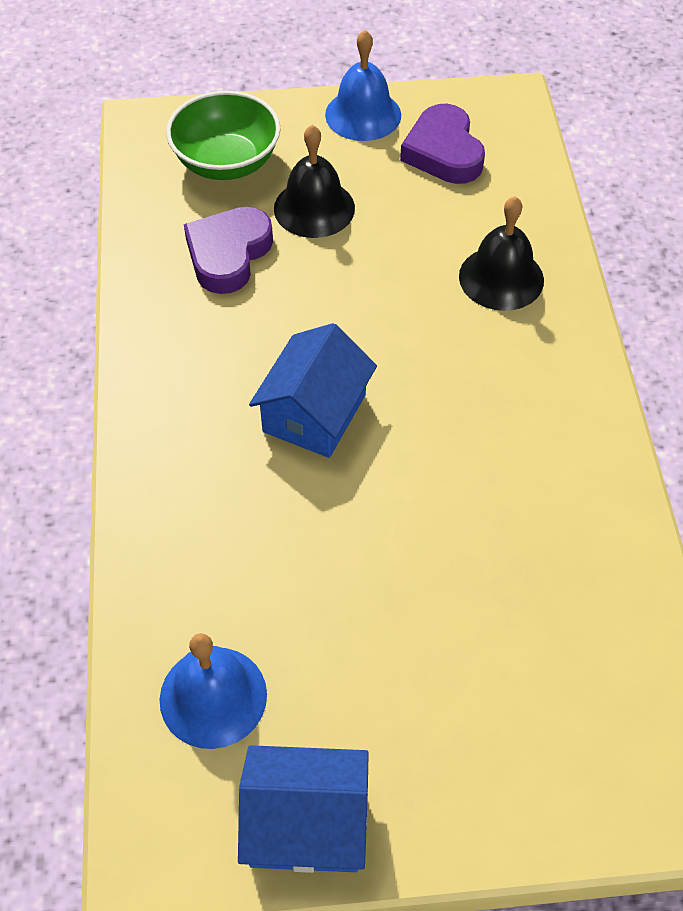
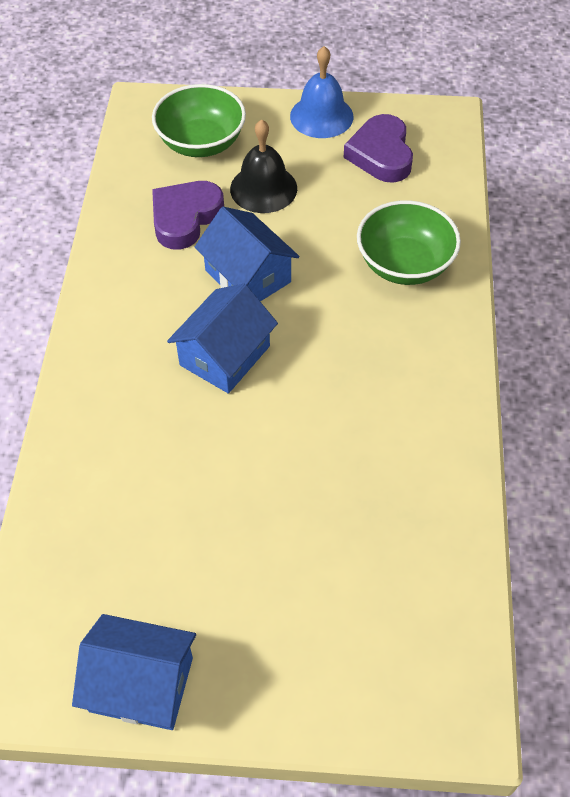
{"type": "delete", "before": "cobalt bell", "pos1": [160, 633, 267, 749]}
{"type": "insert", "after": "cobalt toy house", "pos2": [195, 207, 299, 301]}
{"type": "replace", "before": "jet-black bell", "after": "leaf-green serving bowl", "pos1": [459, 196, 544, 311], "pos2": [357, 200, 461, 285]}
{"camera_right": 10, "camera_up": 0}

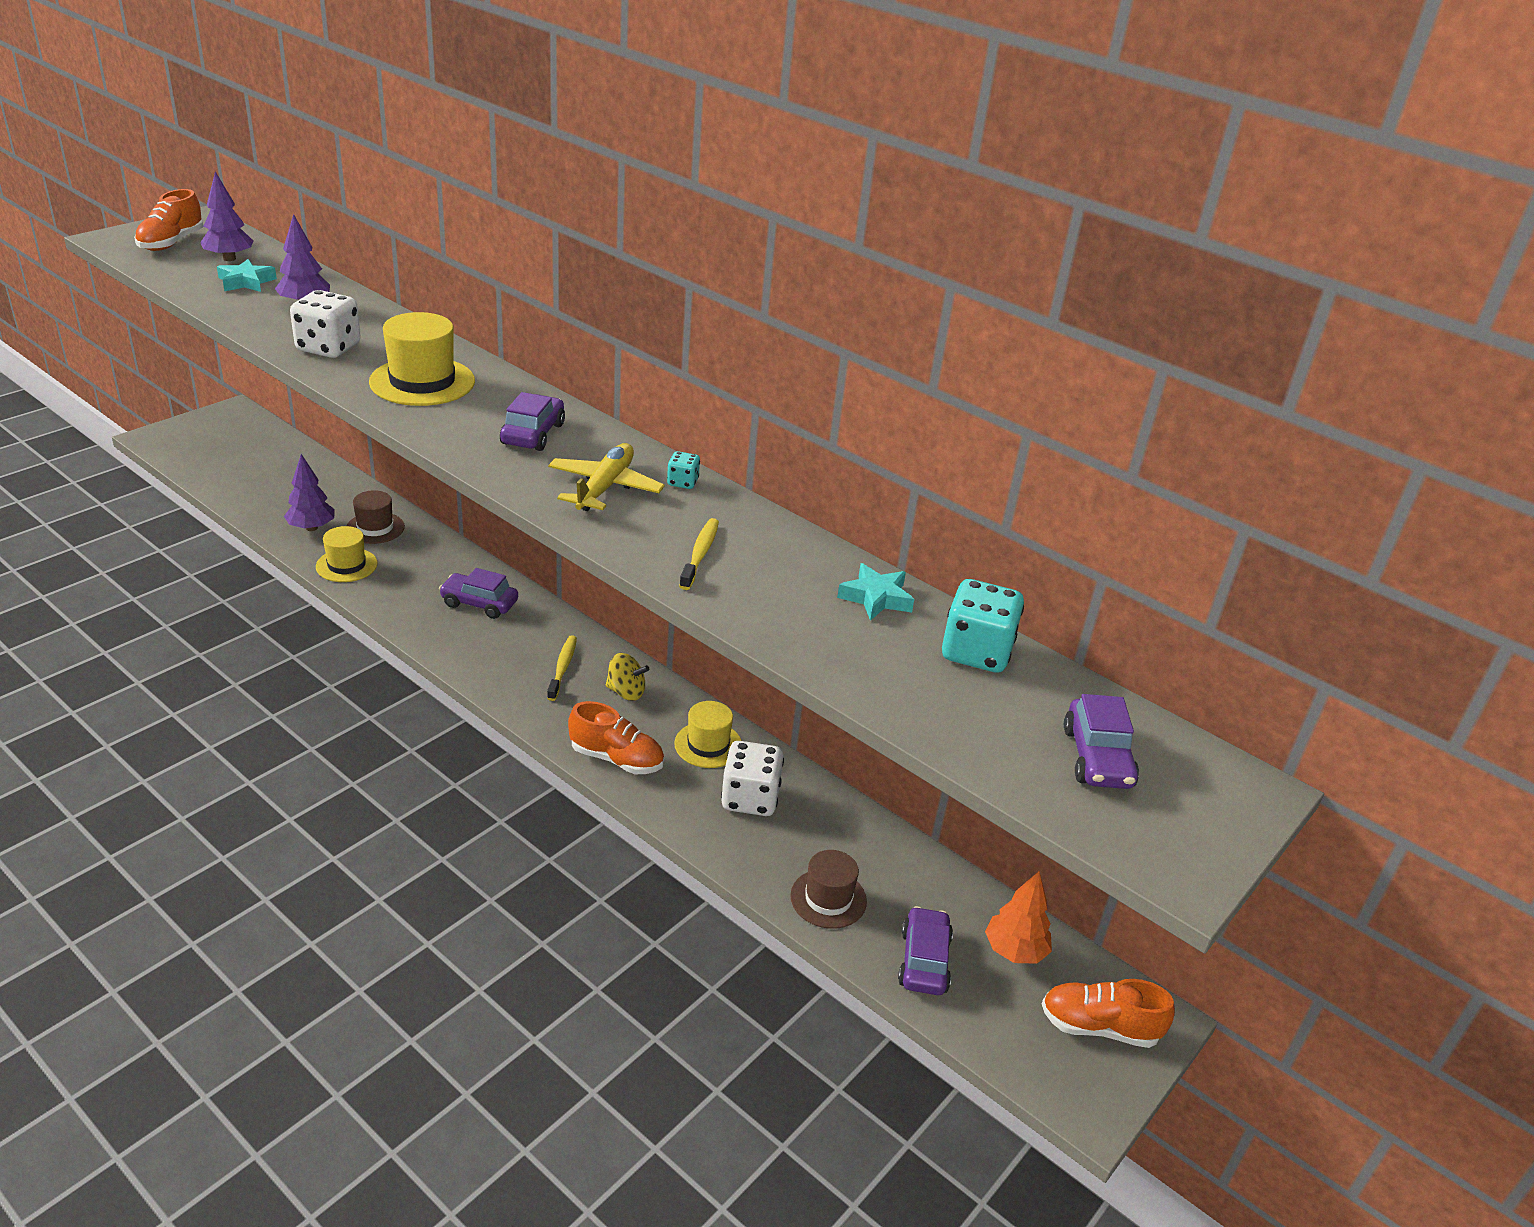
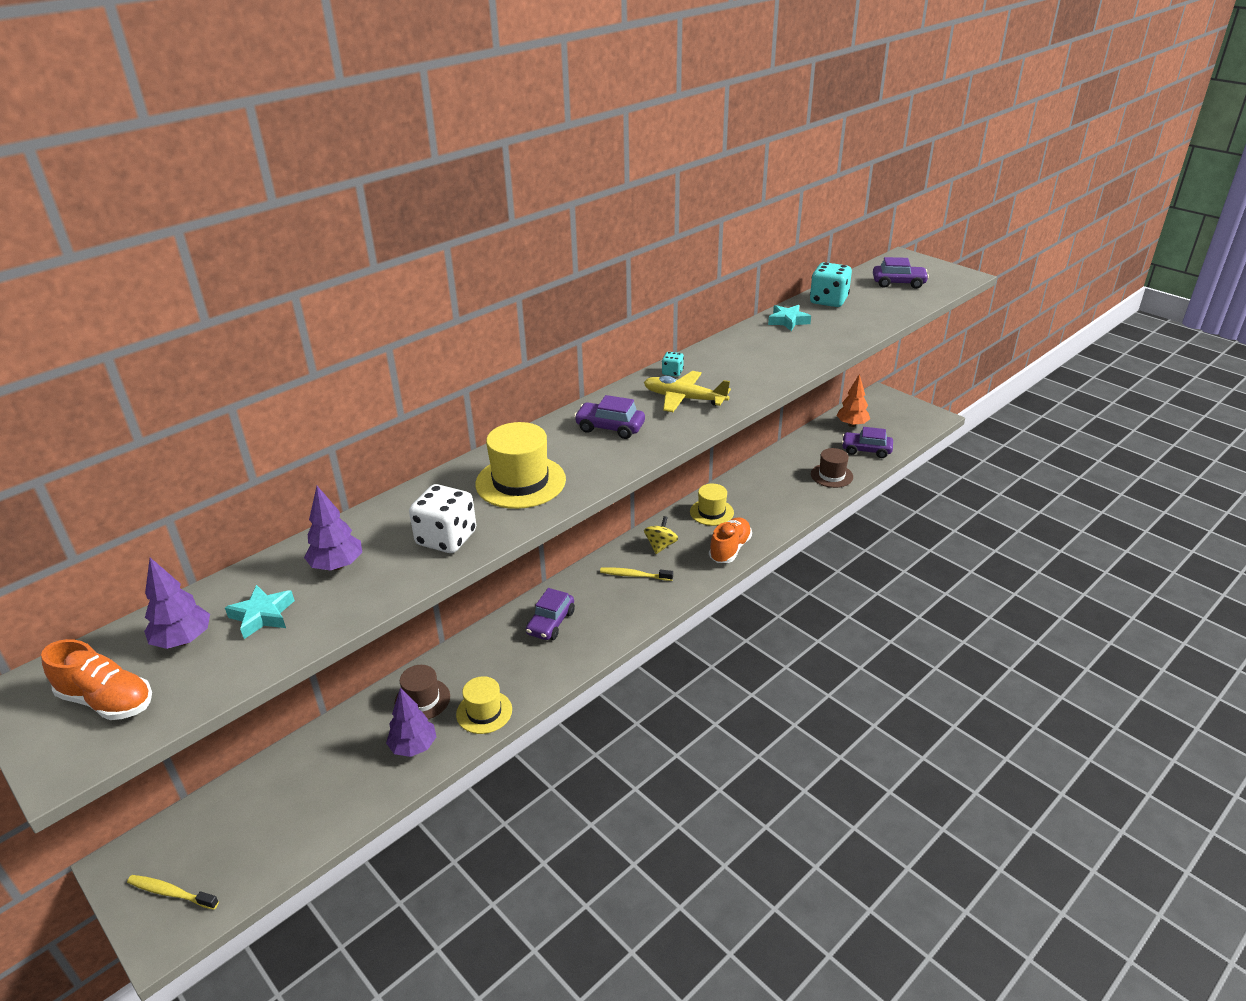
{"type": "delete", "before": "pure white game die", "pos1": [721, 741, 784, 816]}
{"type": "delete", "before": "orange shoe", "pos1": [1042, 979, 1175, 1048]}
{"type": "move", "before": "golden dental brush", "pos1": [679, 518, 719, 590], "pos2": [127, 875, 219, 910]}
{"camera_right": -80, "camera_up": 0}

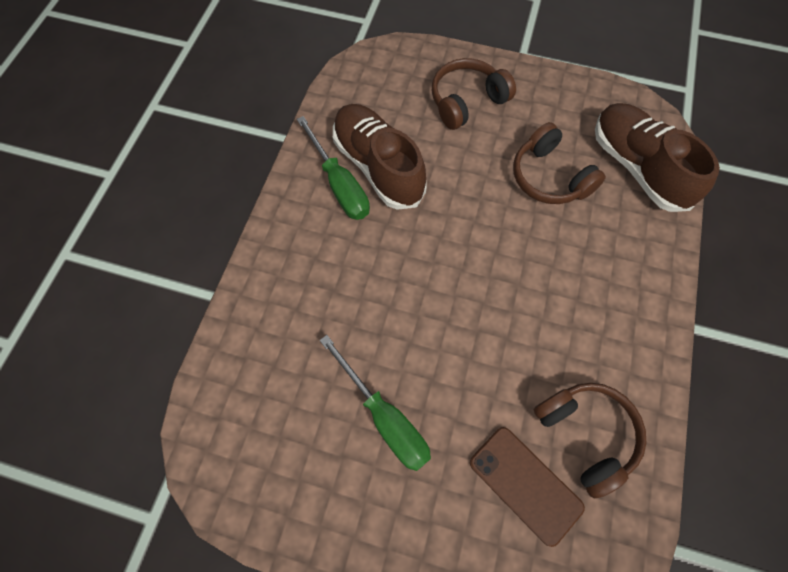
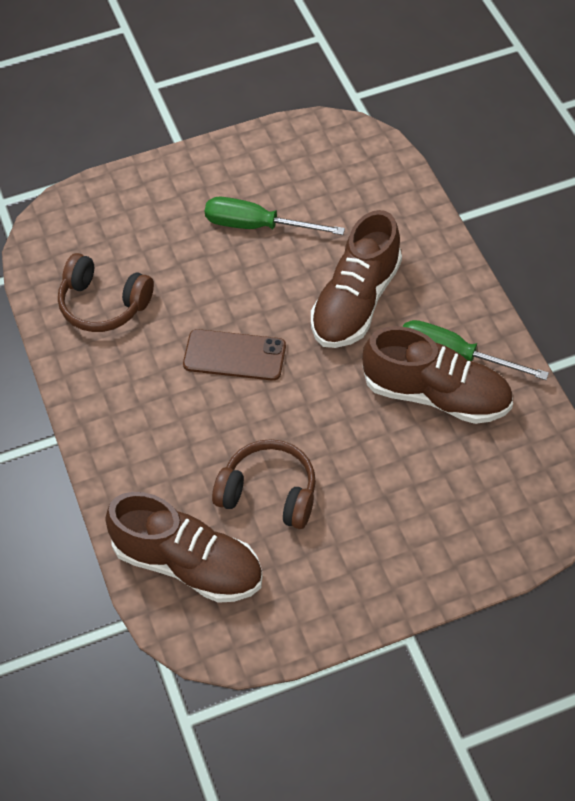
{"type": "delete", "before": "brown over-ear headphones", "pos1": [432, 58, 516, 130]}
{"type": "insert", "after": "brown shoe", "pos2": [311, 210, 402, 348]}
{"type": "move", "before": "brown smartphone", "pos1": [470, 427, 585, 547], "pos2": [183, 329, 286, 381]}
{"camera_right": 145, "camera_up": -10}

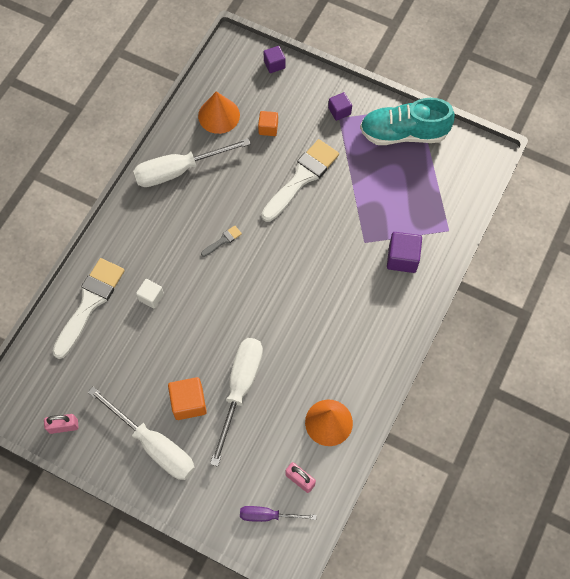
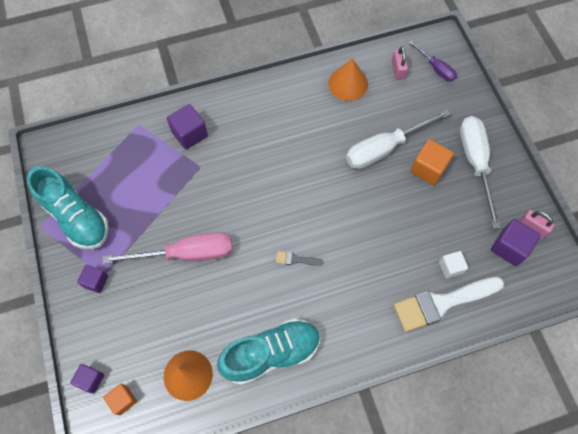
{"type": "insert", "after": "purple cube", "pos2": [491, 219, 541, 266]}
{"type": "move", "before": "pure white cube", "pos1": [136, 279, 164, 308], "pos2": [439, 251, 468, 279]}
{"type": "move", "before": "orange cube", "pos1": [258, 111, 278, 136], "pos2": [103, 384, 137, 415]}
{"type": "replace", "before": "pure white hand screwdriver", "after": "aqua shoe", "pos1": [133, 138, 251, 187], "pos2": [217, 318, 320, 385]}
{"type": "replace", "before": "pure white brush", "after": "rosy hand screwdriver", "pos1": [261, 139, 339, 222], "pos2": [102, 232, 233, 264]}
{"camera_right": -135, "camera_up": 0}

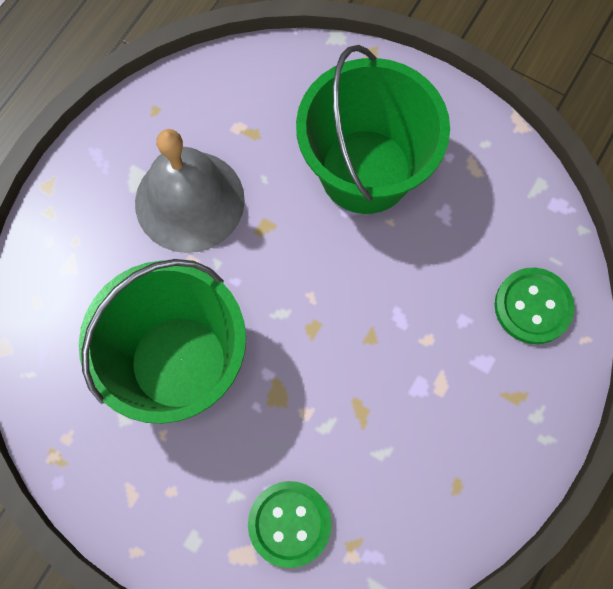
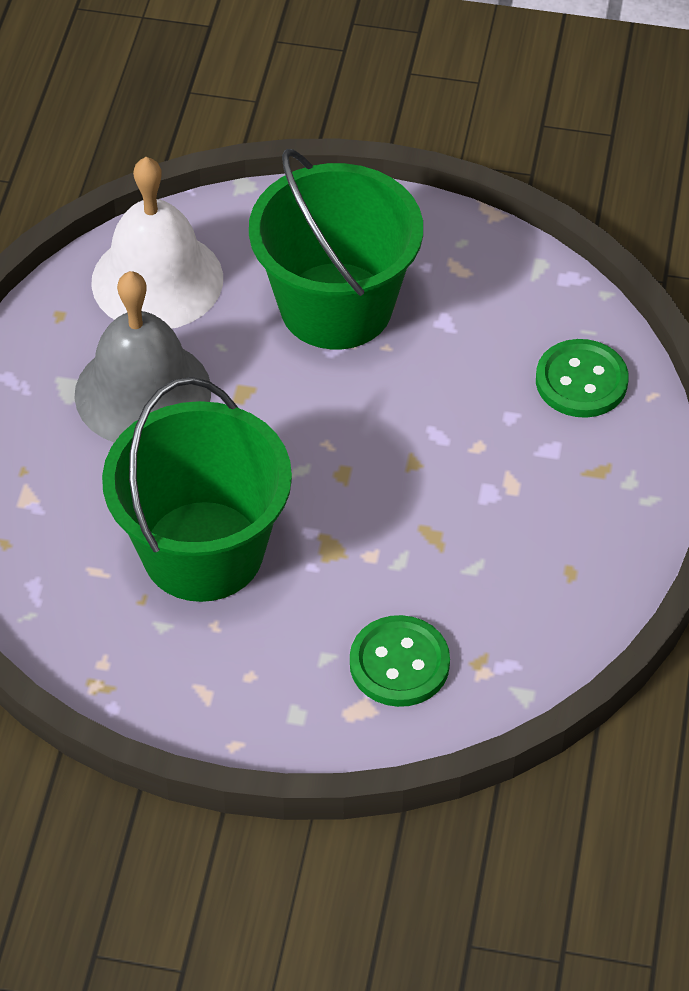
{"type": "insert", "after": "pure white bell", "pos2": [91, 157, 223, 329]}
{"camera_right": -20, "camera_up": -20}

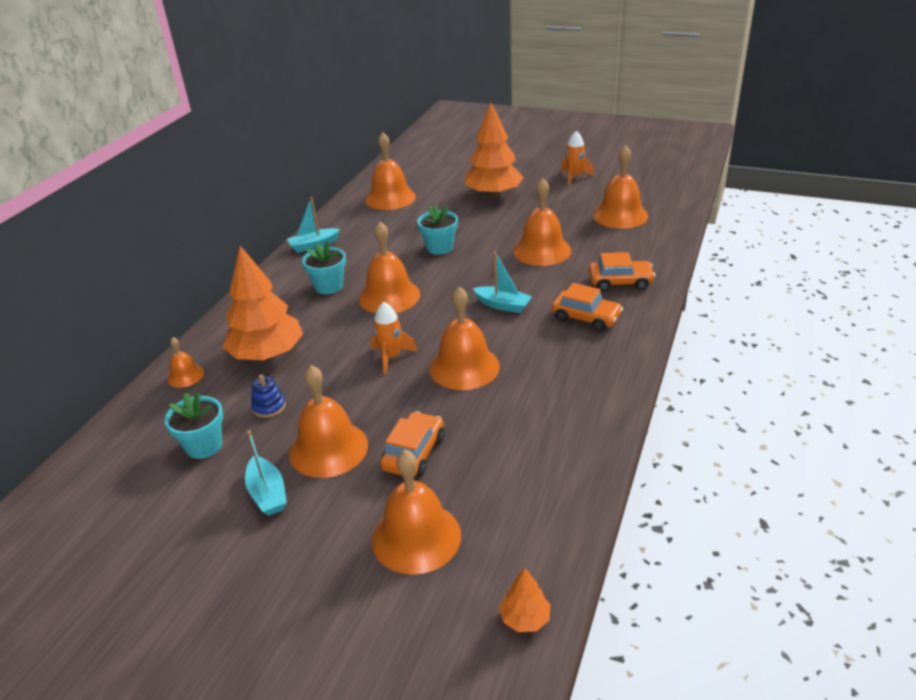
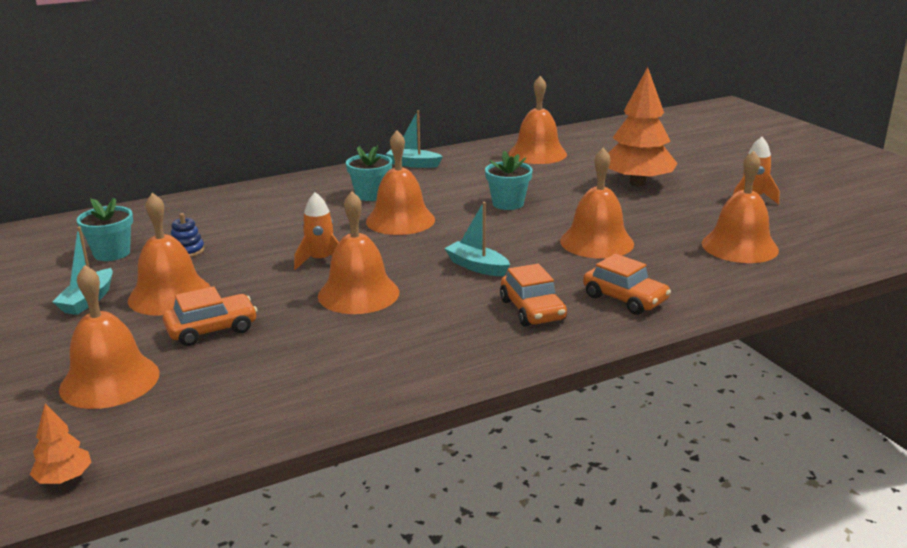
{"type": "delete", "before": "orange bell", "pos1": [167, 337, 204, 388]}
{"type": "delete", "before": "orange fir tree", "pos1": [222, 246, 303, 360]}
{"type": "rotate", "before": "aqua boat", "pos1": [473, 252, 532, 313], "pos2": [444, 202, 510, 276], "turn": 150}
{"camera_right": 40, "camera_up": -10}

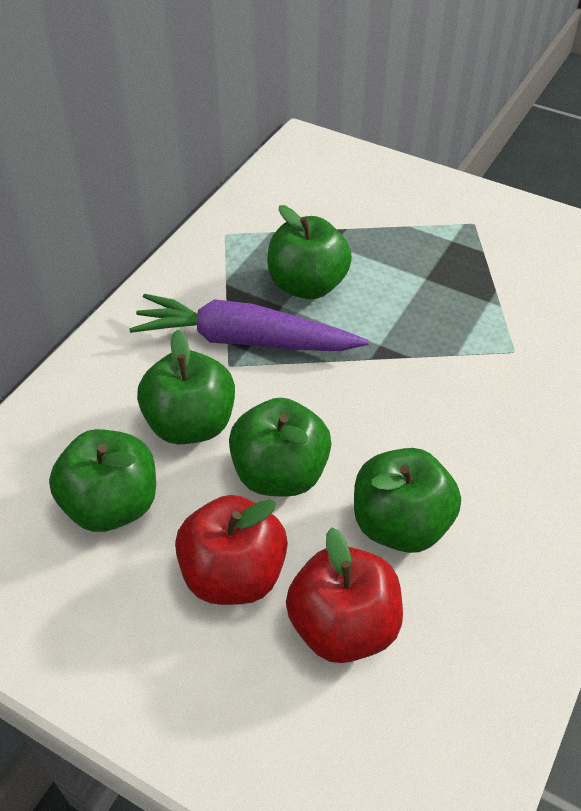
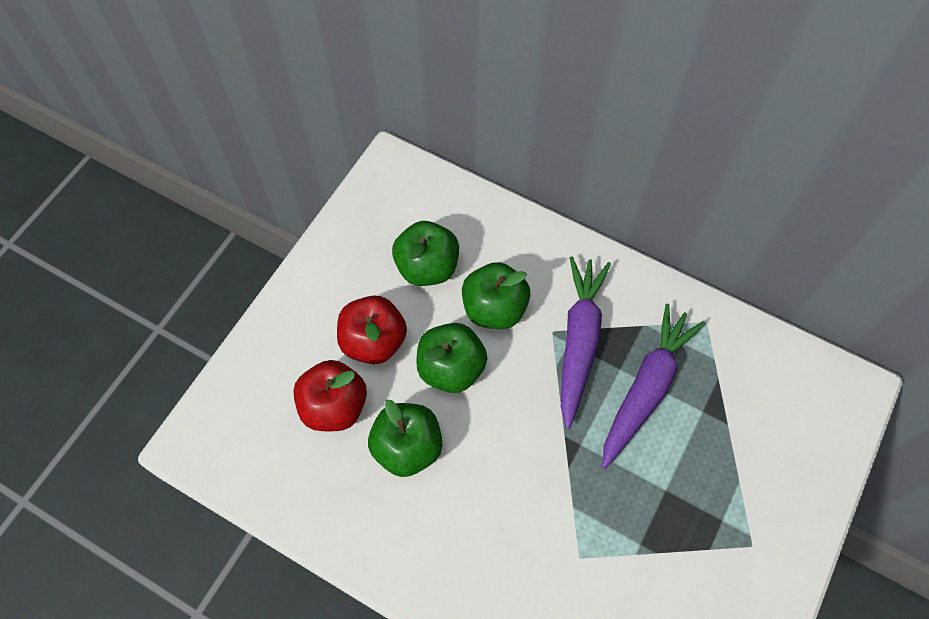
{"type": "replace", "before": "leaf-green apple fruit", "after": "purple root vegetable", "pos1": [267, 205, 352, 299], "pos2": [602, 304, 705, 469]}
{"camera_right": 90, "camera_up": 15}

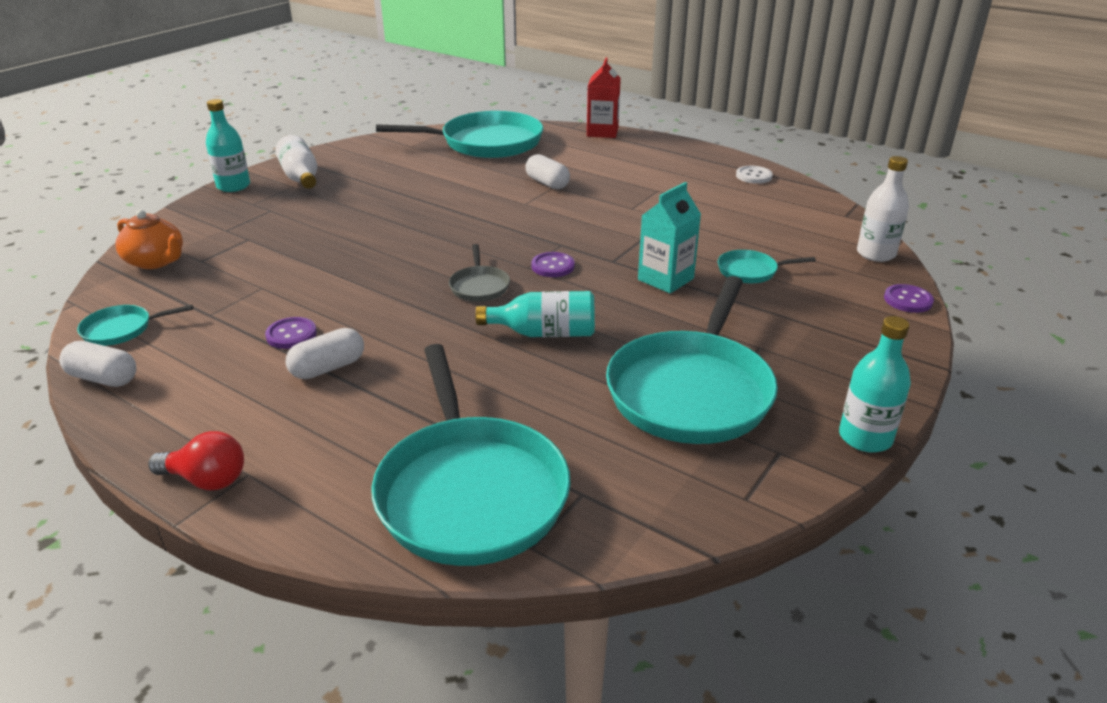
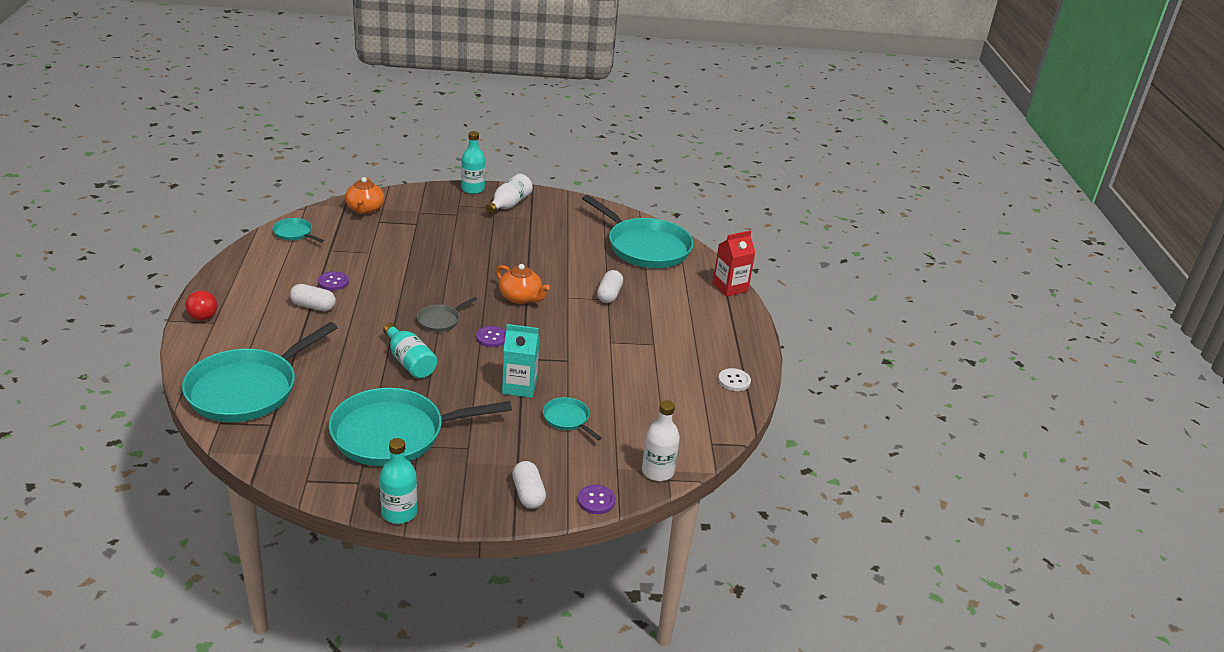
{"type": "insert", "after": "orange china teapot", "pos2": [496, 264, 550, 304]}
{"type": "move", "before": "pure white pill", "pos1": [59, 341, 136, 387], "pos2": [512, 461, 546, 509]}
{"camera_right": 50, "camera_up": 0}

